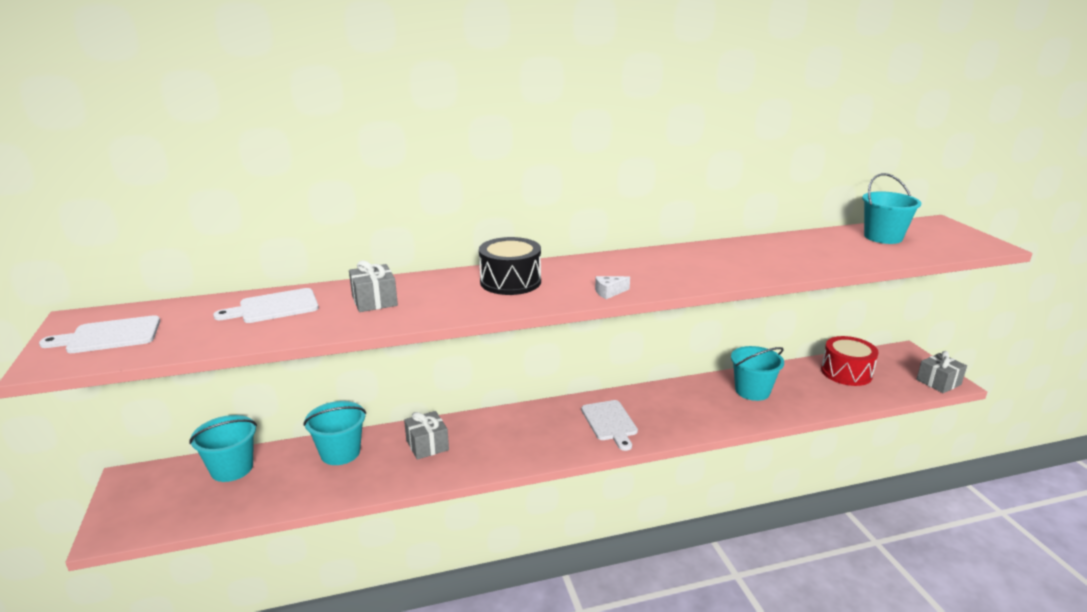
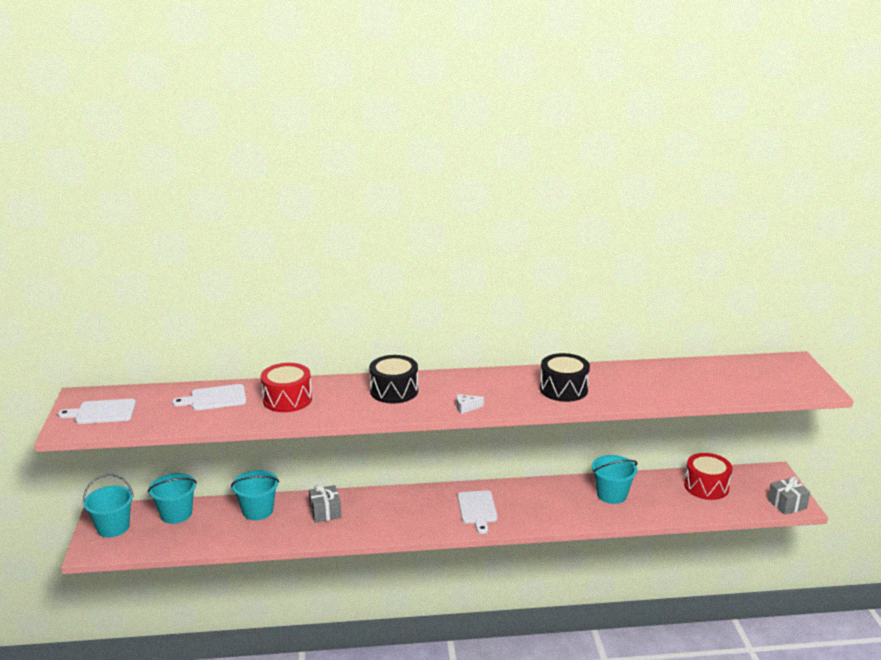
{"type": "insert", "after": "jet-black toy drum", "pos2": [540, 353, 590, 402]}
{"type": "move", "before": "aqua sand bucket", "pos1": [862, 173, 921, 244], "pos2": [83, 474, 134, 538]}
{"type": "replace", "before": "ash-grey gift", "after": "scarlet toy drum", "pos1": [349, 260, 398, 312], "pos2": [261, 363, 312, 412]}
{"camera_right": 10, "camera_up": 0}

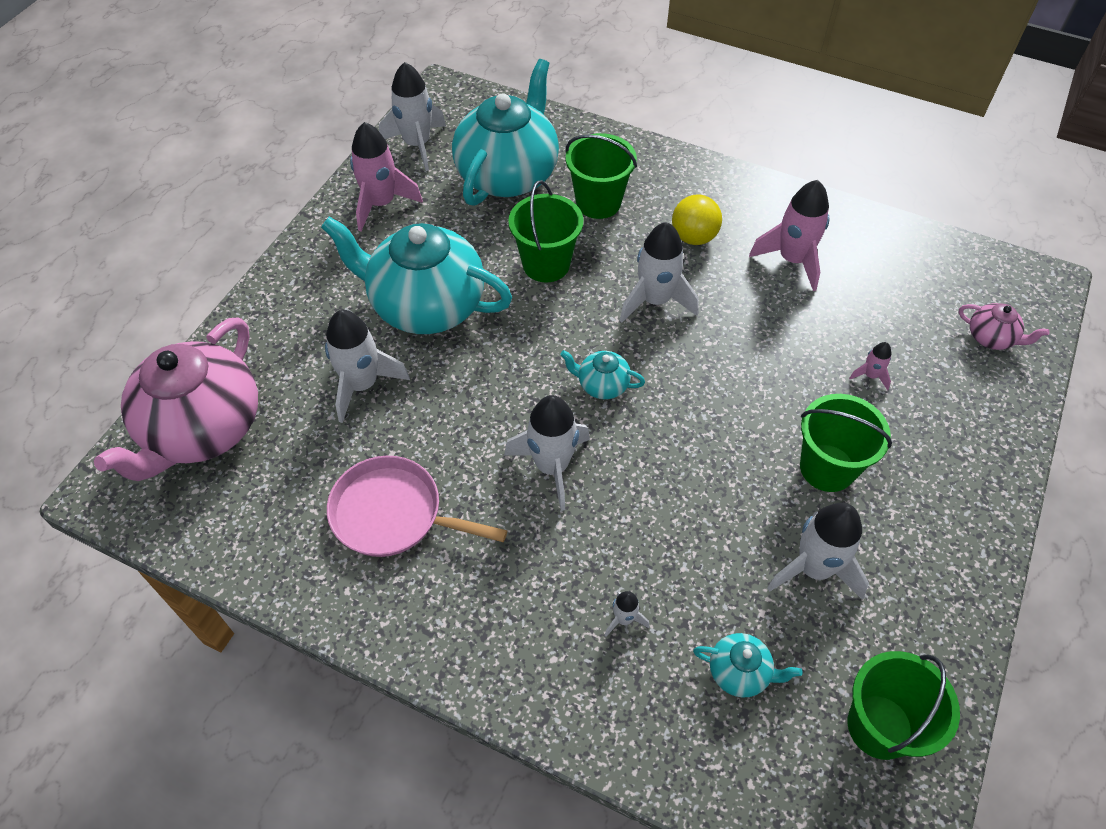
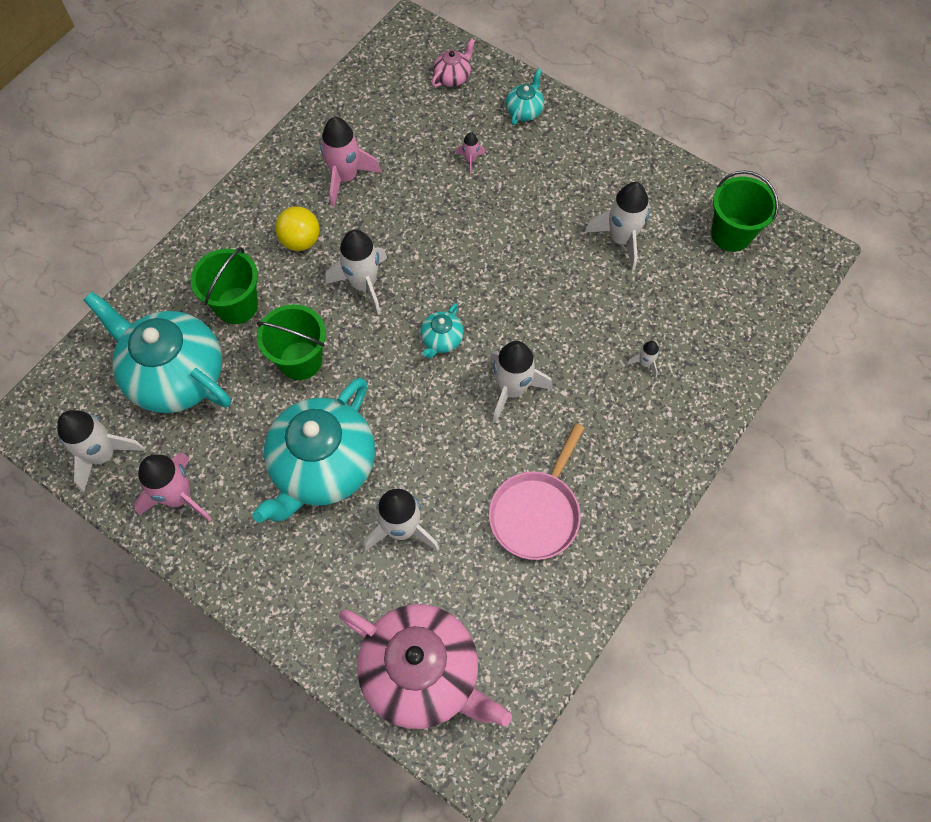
{"type": "delete", "before": "leaf-green sand bucket", "pos1": [800, 394, 892, 492]}
{"type": "move", "before": "aqua china teapot", "pos1": [693, 633, 803, 697], "pos2": [506, 69, 544, 125]}
{"camera_right": -80, "camera_up": 10}

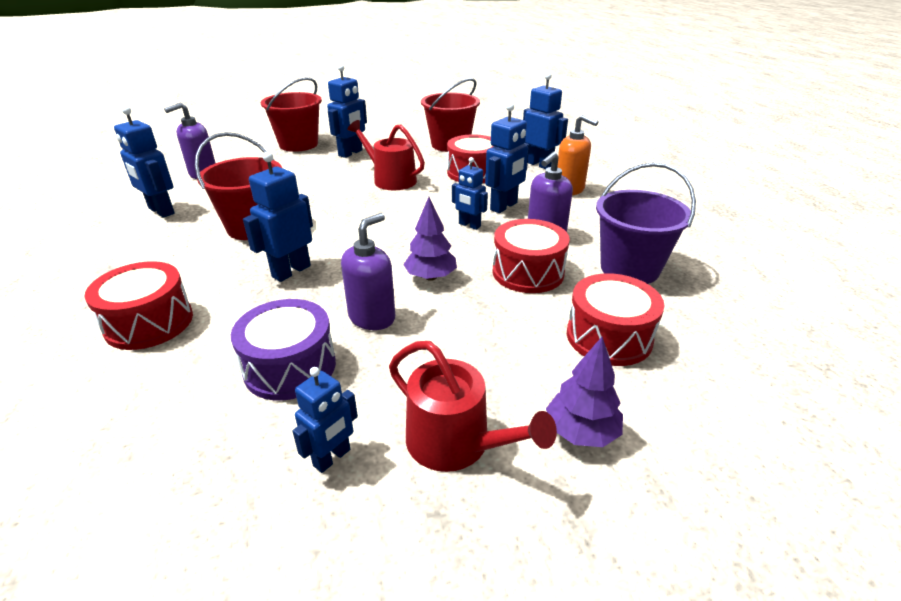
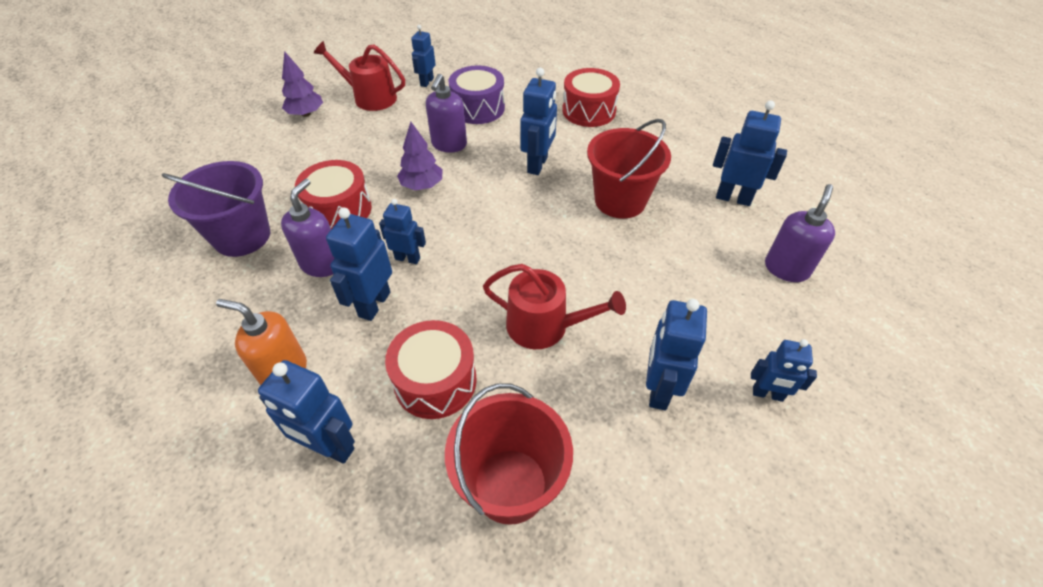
{"type": "delete", "before": "scarlet toy drum", "pos1": [567, 273, 665, 366]}
{"type": "replace", "before": "scarlet sand bucket", "after": "cobalt toy robot", "pos1": [261, 77, 322, 152], "pos2": [751, 339, 817, 402]}
{"camera_right": 160, "camera_up": 15}

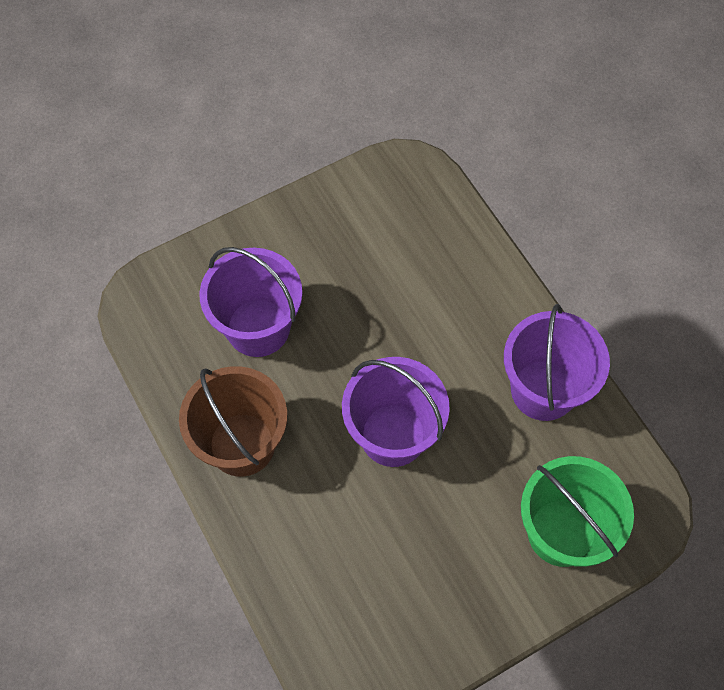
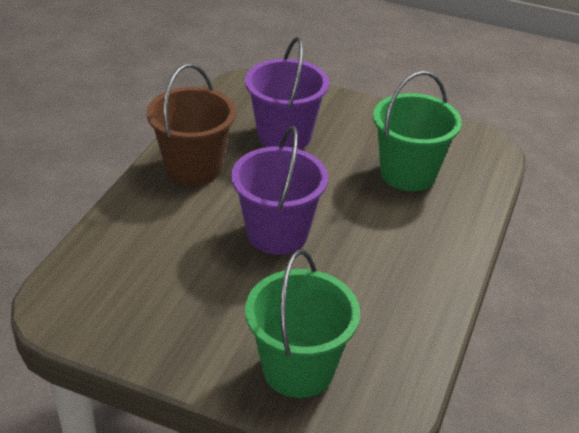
{"type": "delete", "before": "purple sand bucket", "pos1": [504, 304, 610, 421]}
{"type": "insert", "after": "leaf-green sand bucket", "pos2": [373, 71, 462, 191]}
{"camera_right": 50, "camera_up": -25}

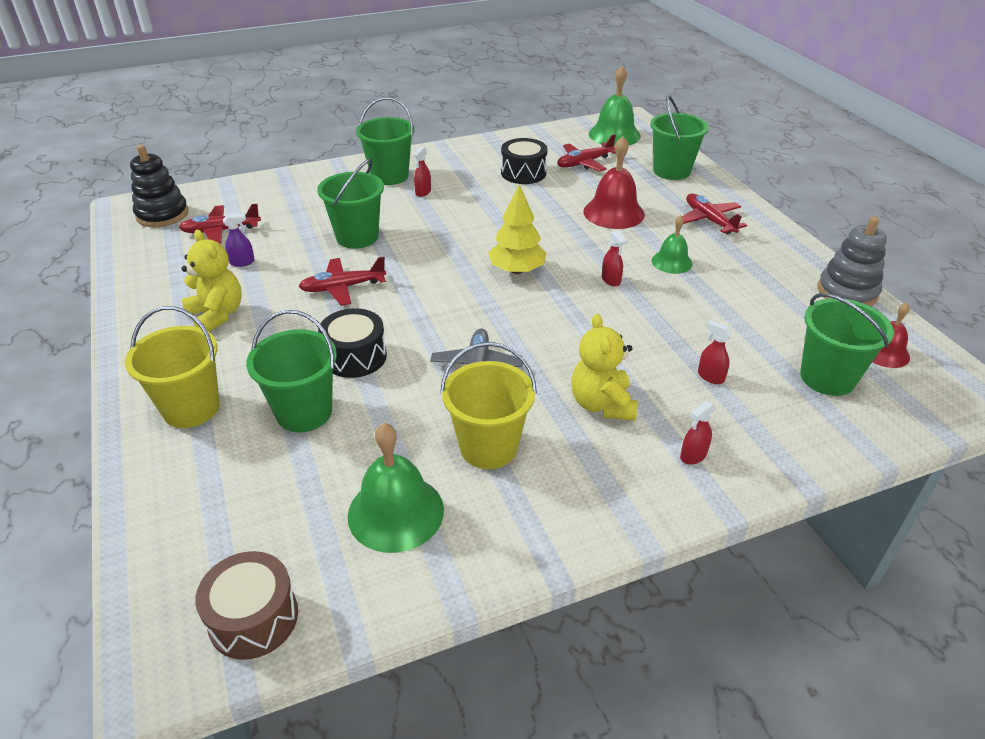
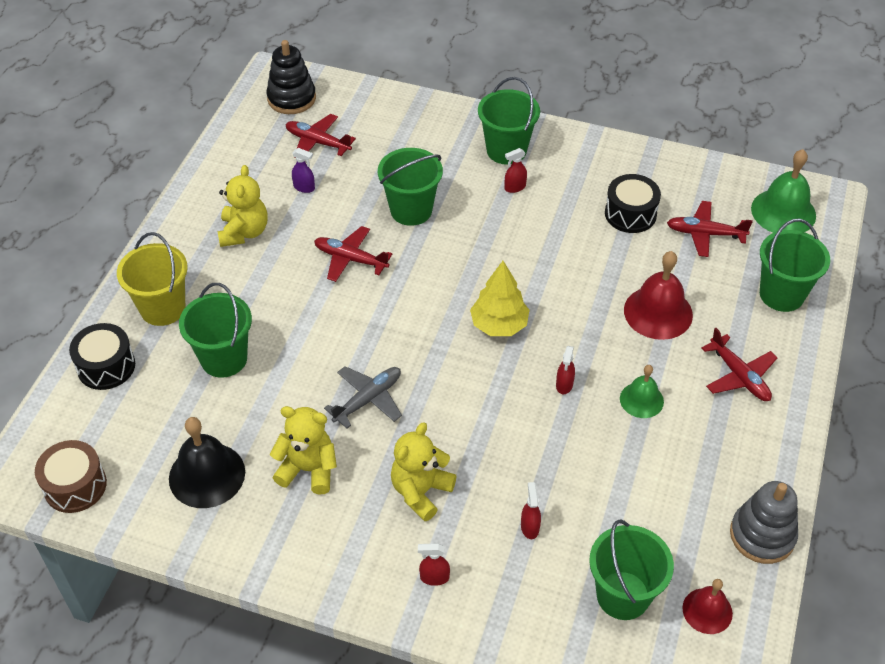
{"type": "move", "before": "jet-black toy drum", "pos1": [318, 308, 387, 378], "pos2": [69, 323, 135, 390]}
{"type": "replace", "before": "golden sand bucket", "after": "golden teddy bear", "pos1": [440, 342, 537, 469], "pos2": [270, 406, 337, 494]}
{"type": "recolor", "before": "leaf-green bell", "after": "jet-black bell", "pos1": [348, 423, 444, 553], "pos2": [169, 417, 245, 508]}
{"type": "rotate", "before": "scarlet aeroplane", "pos1": [682, 193, 747, 234], "pos2": [701, 328, 777, 401], "turn": 135}
{"camera_right": 40, "camera_up": 10}

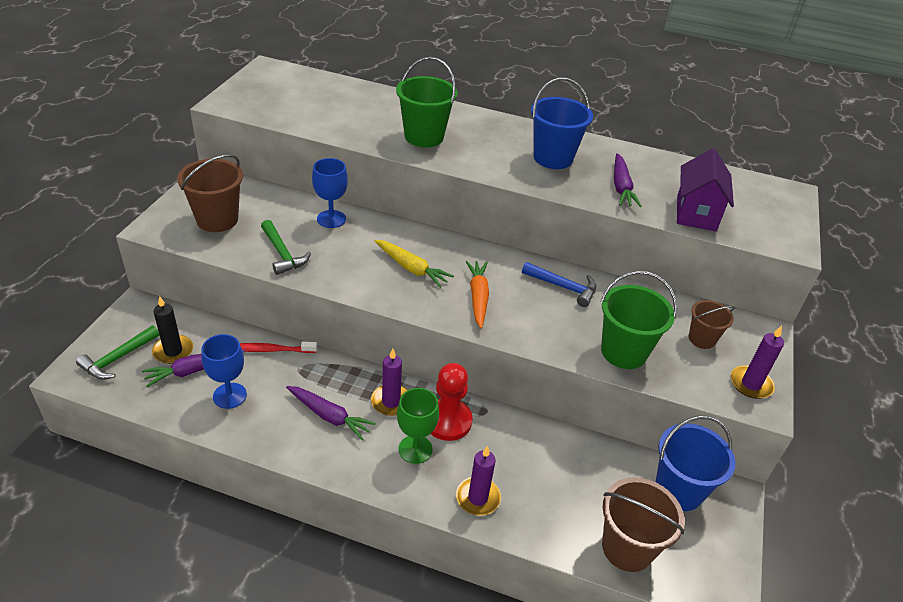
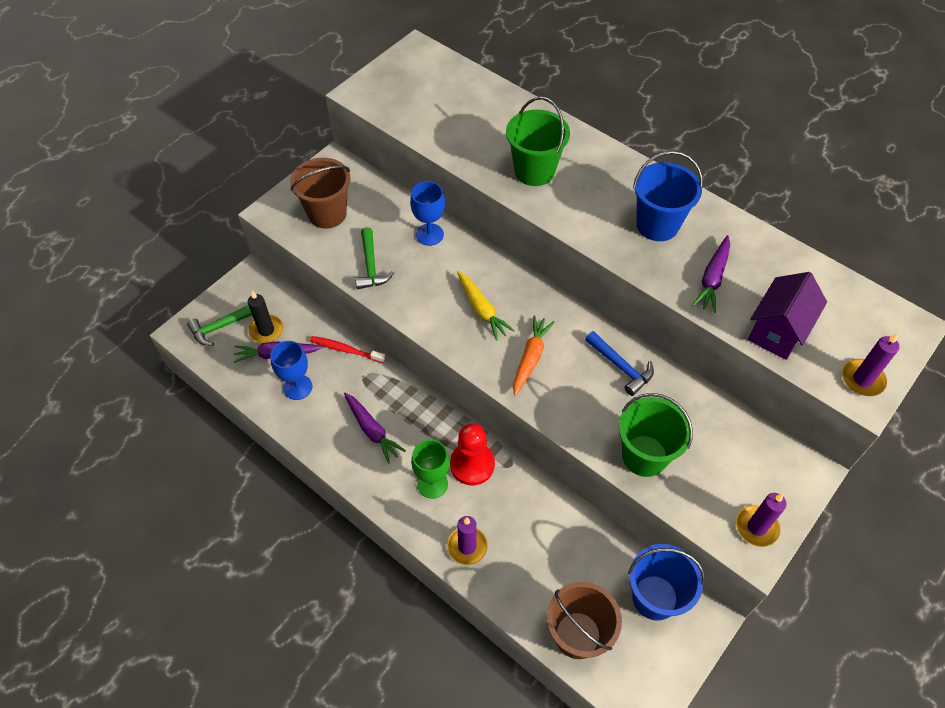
{"type": "delete", "before": "brown sand bucket", "pos1": [689, 300, 735, 349]}
{"type": "move", "before": "purple wax candle", "pos1": [371, 349, 407, 416], "pos2": [842, 333, 899, 396]}
{"camera_right": 25, "camera_up": 15}

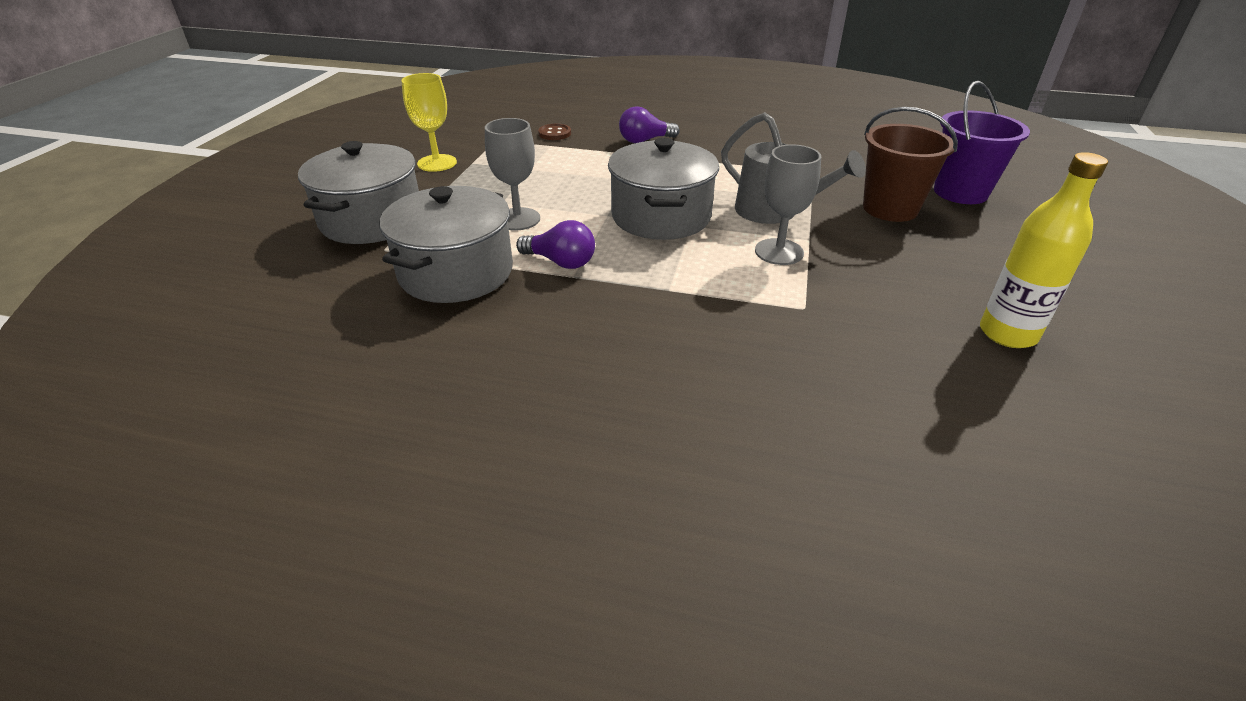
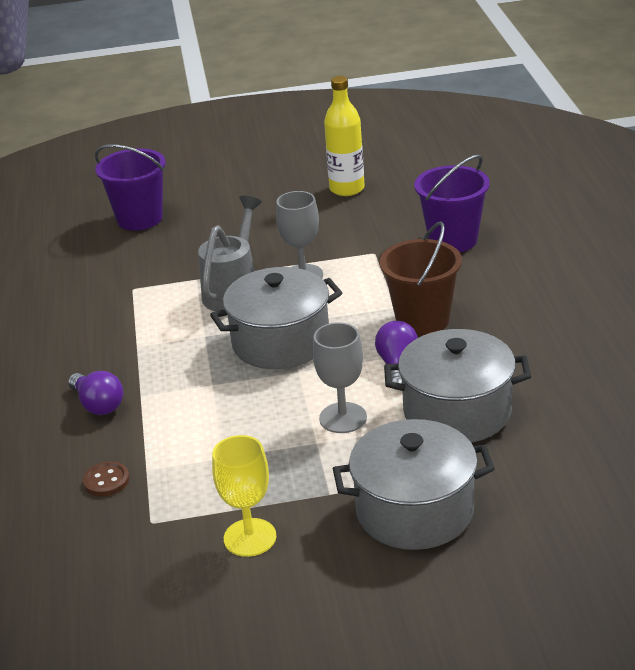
{"type": "insert", "after": "purple sand bucket", "pos2": [414, 155, 490, 252]}
{"type": "move", "before": "brown sand bucket", "pos1": [863, 107, 958, 222], "pos2": [380, 221, 462, 336]}
{"camera_right": -110, "camera_up": -5}

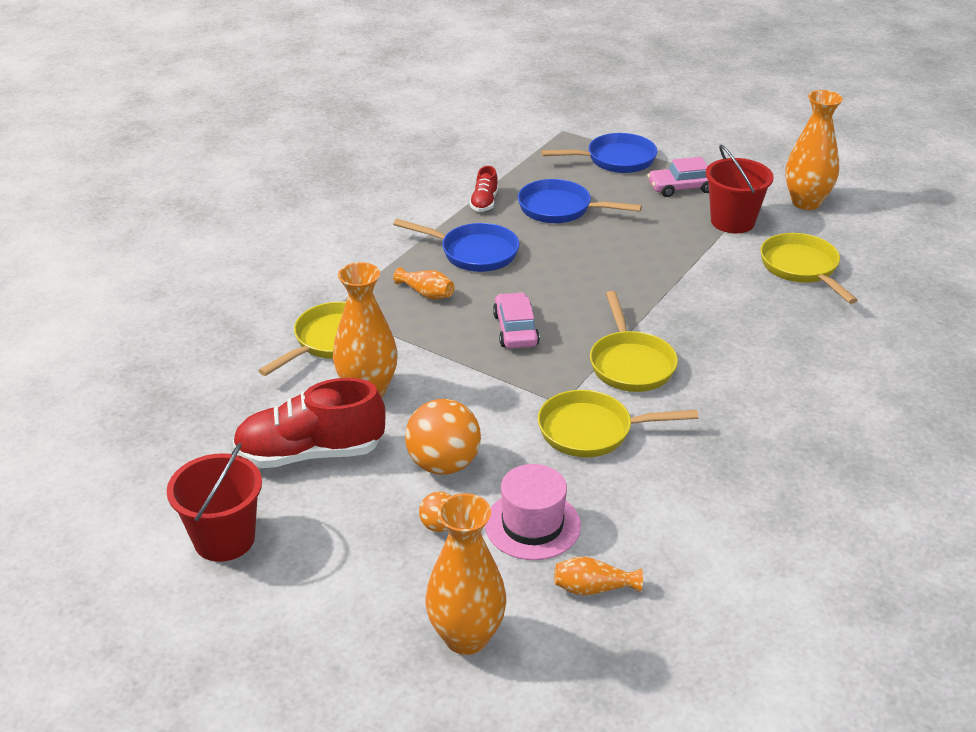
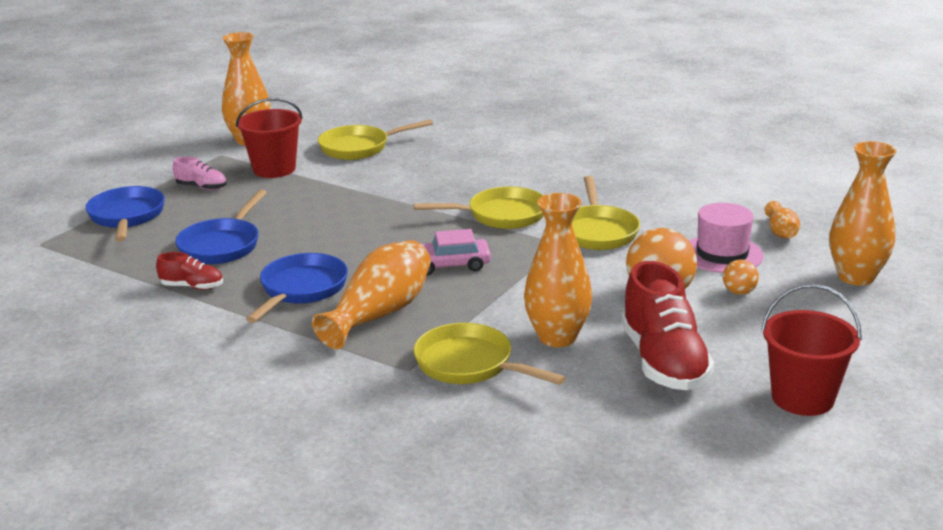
{"type": "replace", "before": "rosy car", "after": "rosy shoe", "pos1": [647, 157, 709, 197], "pos2": [173, 157, 227, 190]}
{"type": "resize", "before": "orange vase", "pos1": [393, 267, 455, 300], "pos2": [312, 240, 431, 349], "scale": 1.99}
{"camera_right": -90, "camera_up": -10}

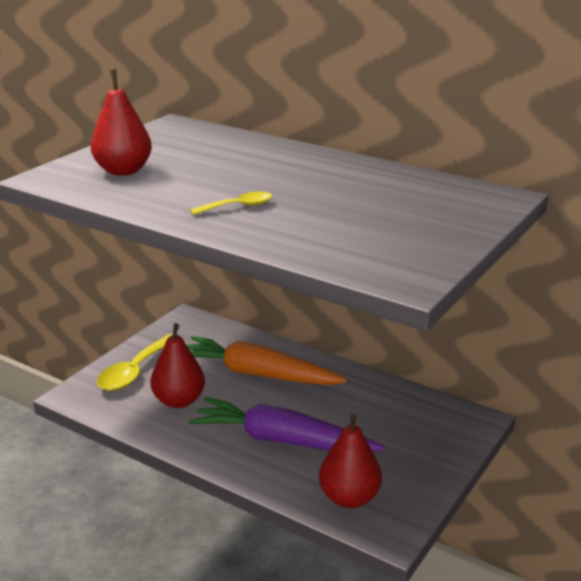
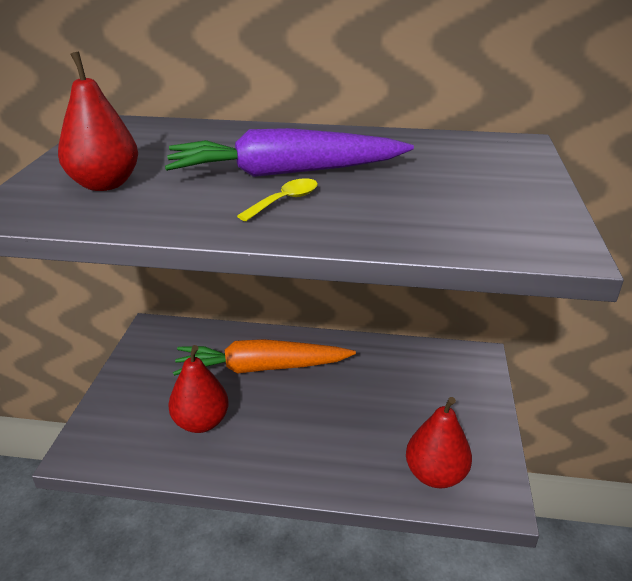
{"type": "delete", "before": "golden tablespoon", "pos1": [96, 334, 172, 391]}
{"type": "move", "before": "purple root vegetable", "pos1": [189, 397, 384, 451], "pos2": [165, 128, 414, 177]}
{"camera_right": -25, "camera_up": 5}

